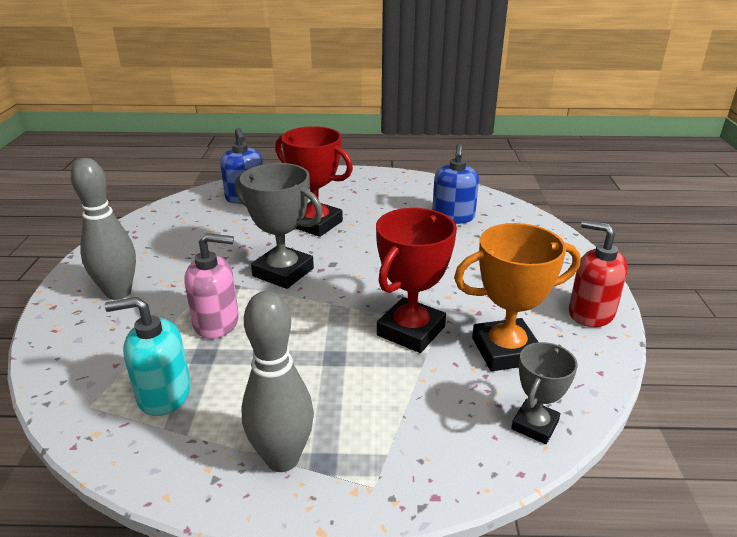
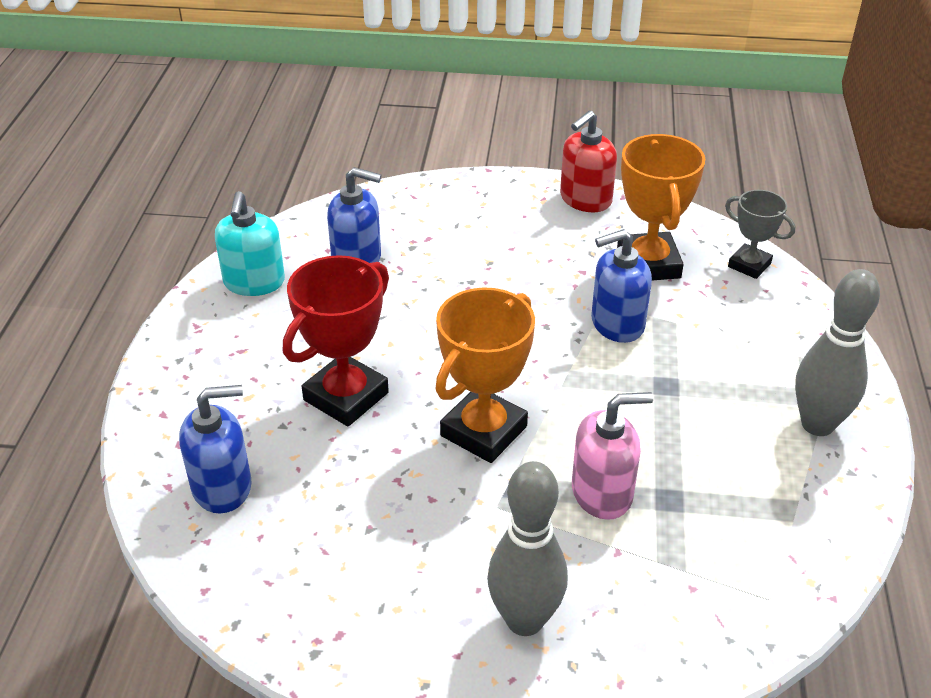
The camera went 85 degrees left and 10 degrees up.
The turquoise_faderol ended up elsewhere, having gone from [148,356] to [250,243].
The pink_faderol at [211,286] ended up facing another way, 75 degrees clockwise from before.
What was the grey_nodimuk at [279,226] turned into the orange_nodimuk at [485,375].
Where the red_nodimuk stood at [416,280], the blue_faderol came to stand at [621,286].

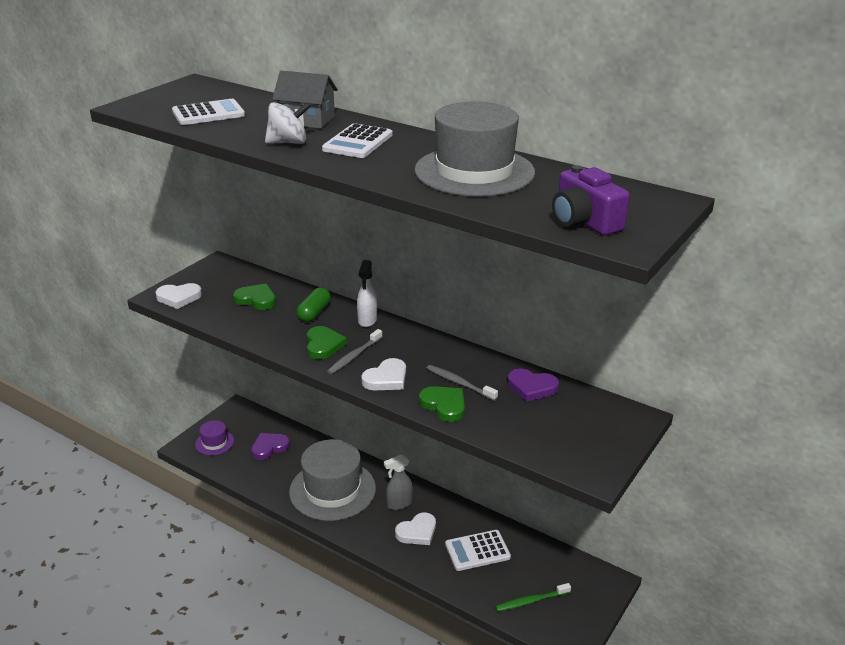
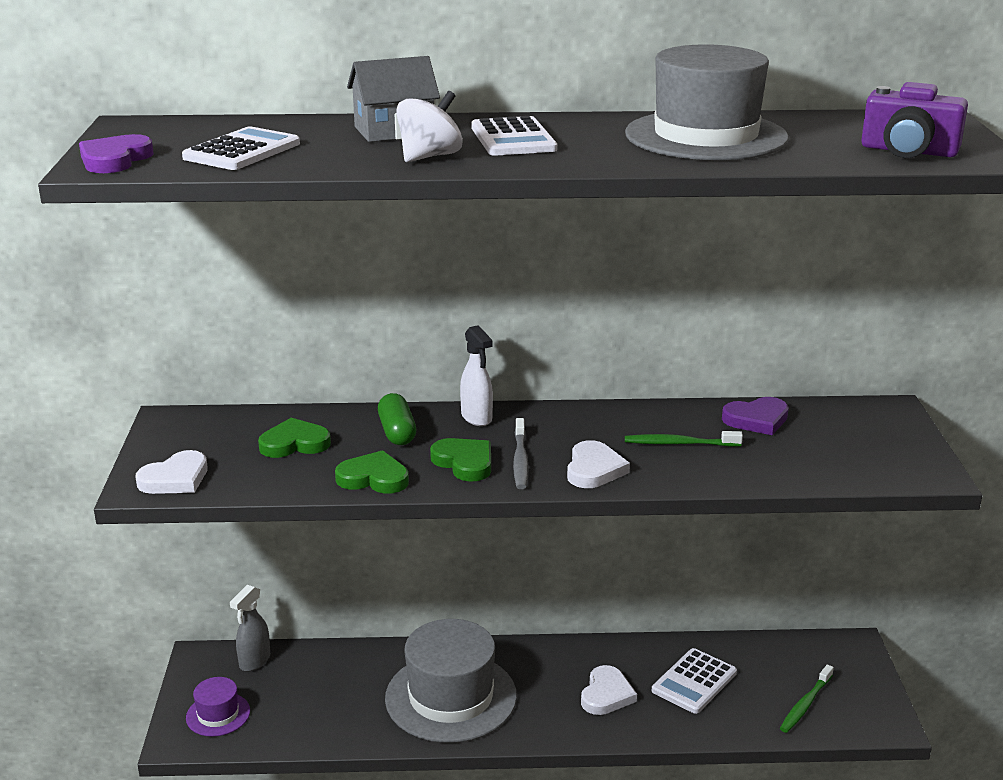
The camera went 35 degrees left and 5 degrees down.
The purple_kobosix ended up elsewhere, having gone from [270,446] to [116,153].
The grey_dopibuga ended up elsewhere, having gone from [398,482] to [250,628].
The green_kobosix ended up elsewhere, having gone from [442,404] to [372,472].
What was the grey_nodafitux at [462,383] turned into the green_nodafitux at [684,439].

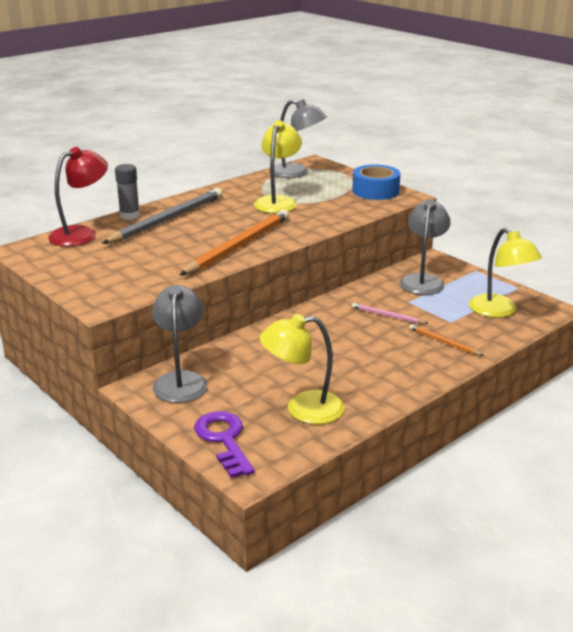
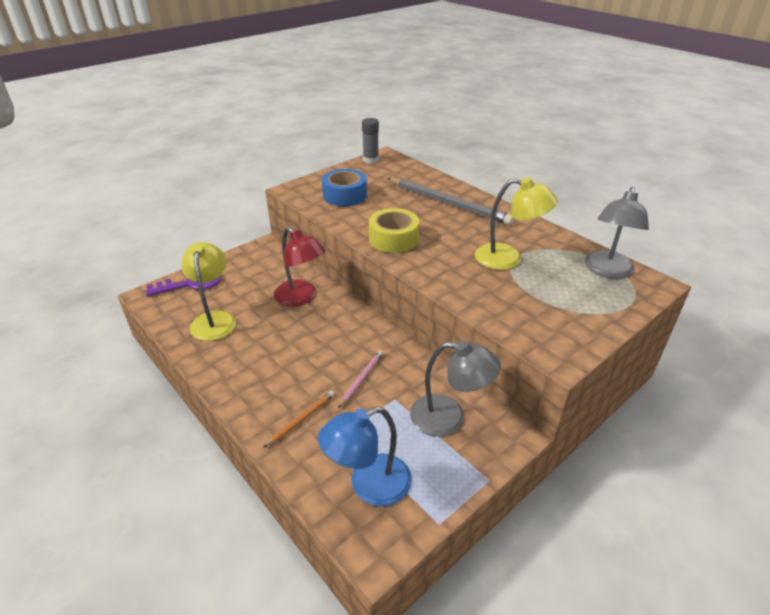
The camera went 90 degrees right and 10 degrees up.
The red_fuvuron ended up elsewhere, having gone from [78,197] to [299,266].
The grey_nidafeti ended up elsewhere, having gone from [127,192] to [370,141].
The second view lost the grey_fuvuron at [180,344].
Where the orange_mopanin stood at [234,242], the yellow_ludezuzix came to stand at [394,230].
The blue_ludezuzix ended up elsewhere, having gone from [376,182] to [344,187].
What was the yellow_fuvuron at [505,273] turned into the blue_fuvuron at [365,456].

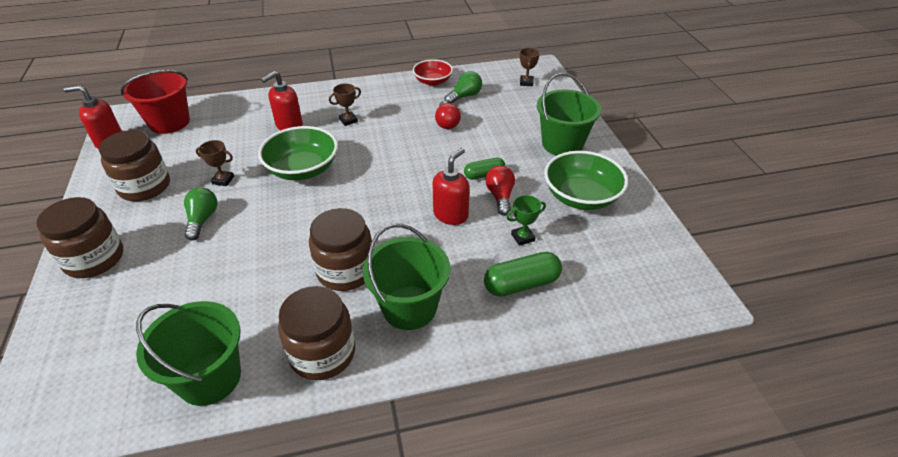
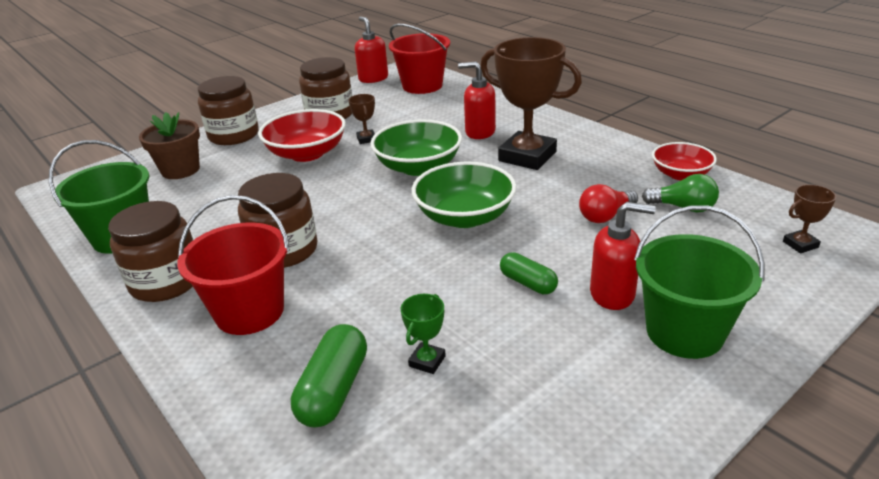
The camera went 65 degrees right and 10 degrees down.
Where the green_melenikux stood at [200,214], the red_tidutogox came to stand at [302,135].
The size of the brown_nodimuk at [345,104] changed by a factor of 2.37.
What was the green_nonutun at [406,277] turned into the red_nonutun at [233,265].
The red_faderol ended up elsewhere, having gone from [451,186] to [623,256].
The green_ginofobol at [523,274] ended up facing another way, 60 degrees clockwise from before.
The second view lost the red_melenikux at [500,191].
The green_nodimuk at [526,220] ended up facing another way, 75 degrees clockwise from before.
The green_tidutogox ended up elsewhere, having gone from [586,180] to [464,195].
The second view gained the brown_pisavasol at [169,145].

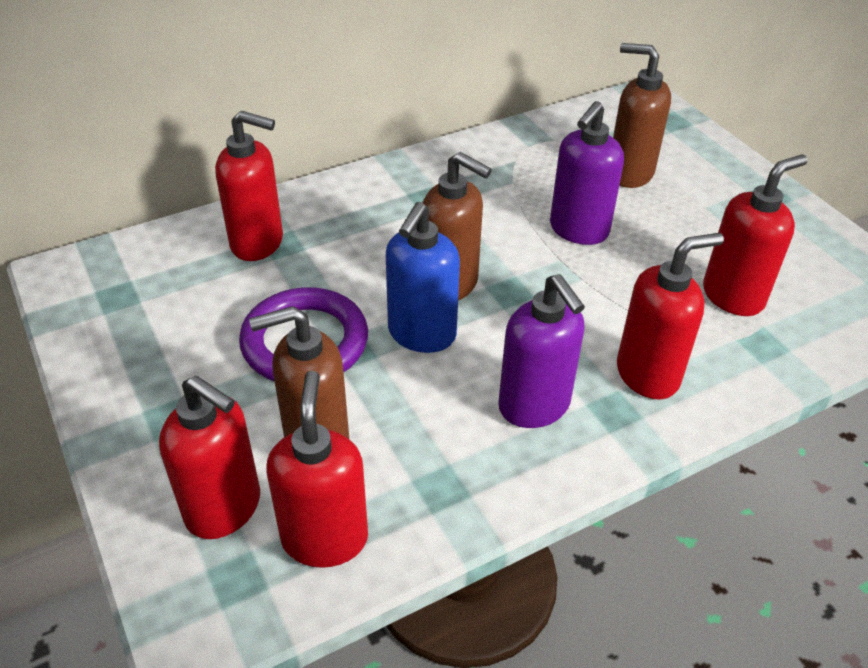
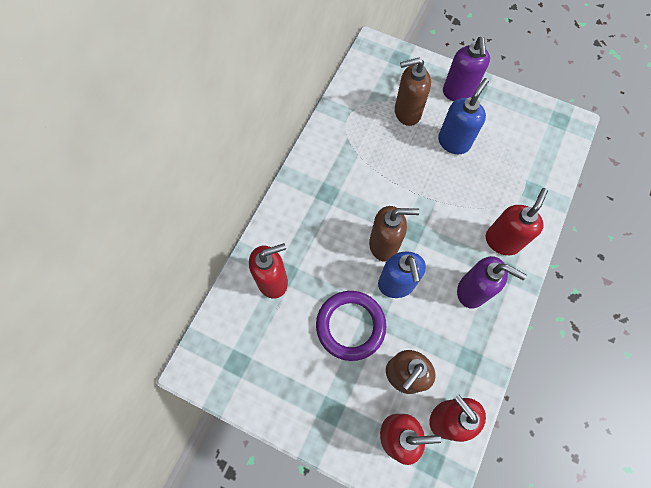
The camera went 35 degrees left and 25 degrees up.
The purple_faderol ended up elsewhere, having gone from [587,173] to [466,69].
The second view lost the red_faderol at [755,235].
The second view gained the blue_faderol at [463,116].

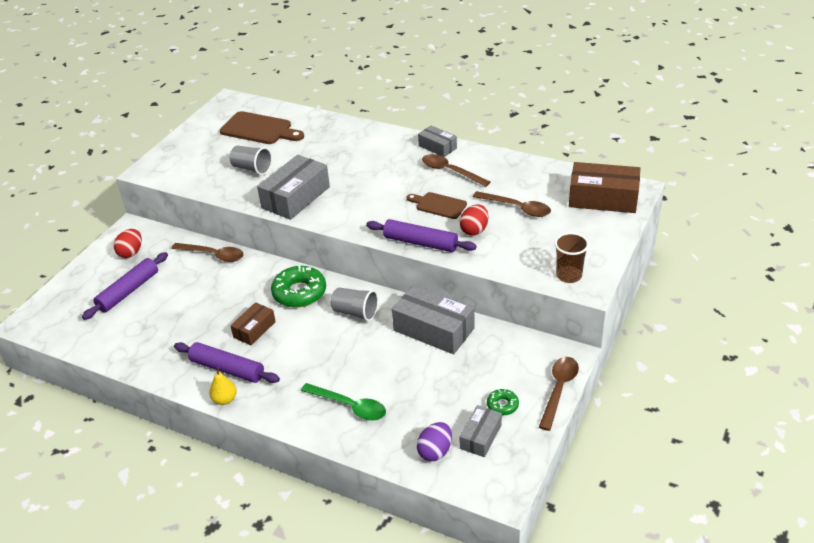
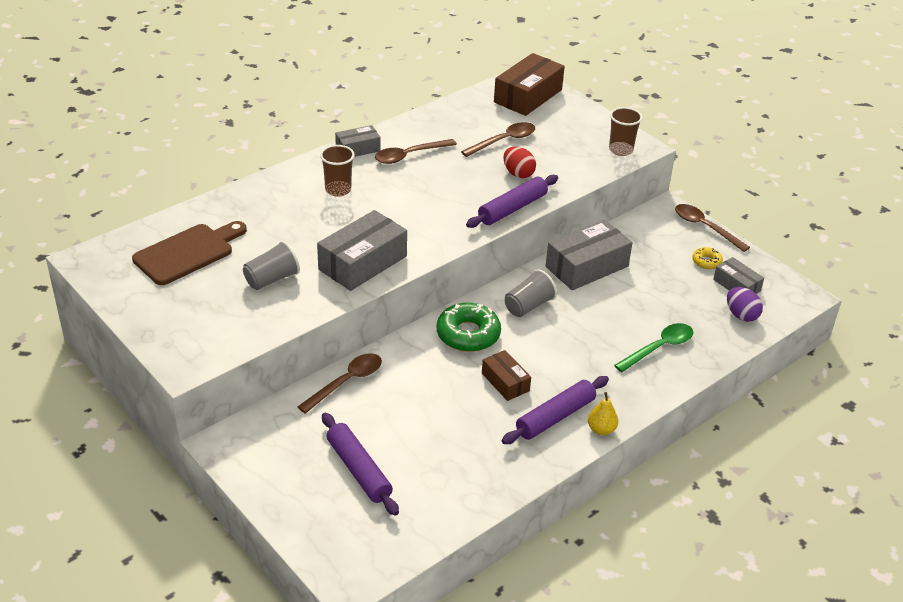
The camera went 70 degrees left and 0 degrees up.
The second view lost the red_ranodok at [128,243].
The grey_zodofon at [293,187] ended up facing another way, 75 degrees clockwise from before.
The second view lost the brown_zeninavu at [437,205].
What was the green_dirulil at [503,402] turned into the yellow_dirulil at [707,258].
The second view gained the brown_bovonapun at [337,171].

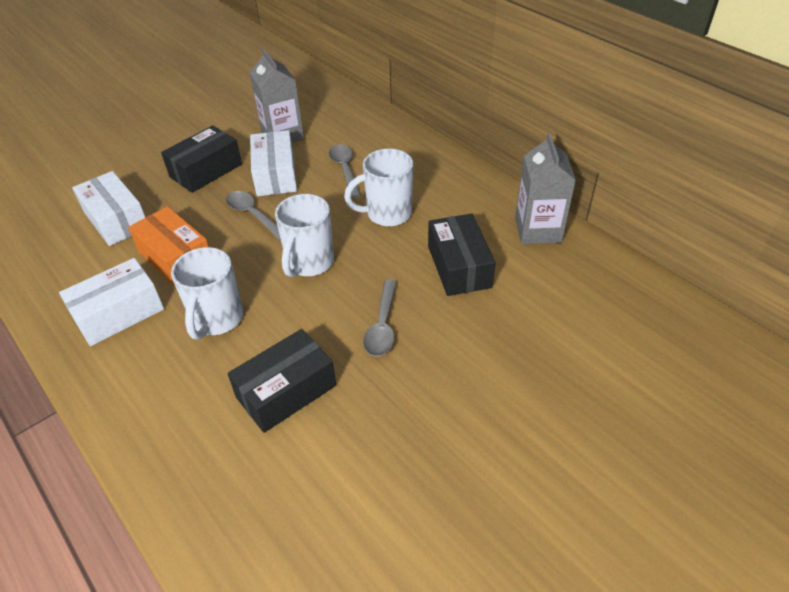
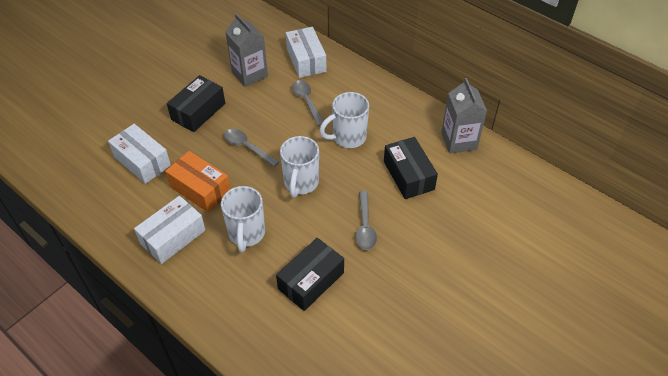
The camera went 10 degrees left and 5 degrees up.
The white_zodofon ended up elsewhere, having gone from [273,163] to [306,52].

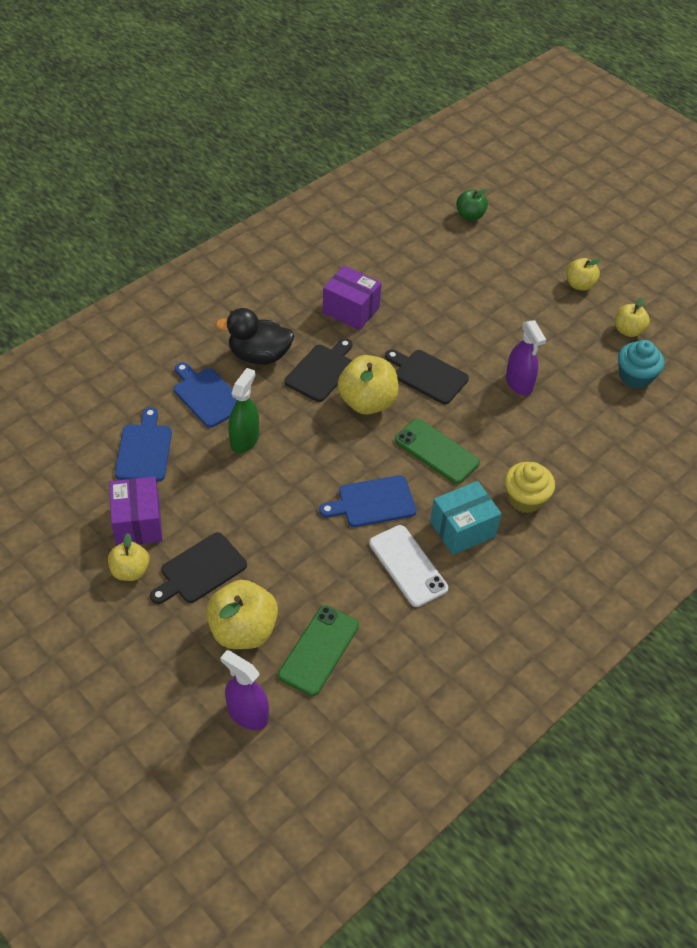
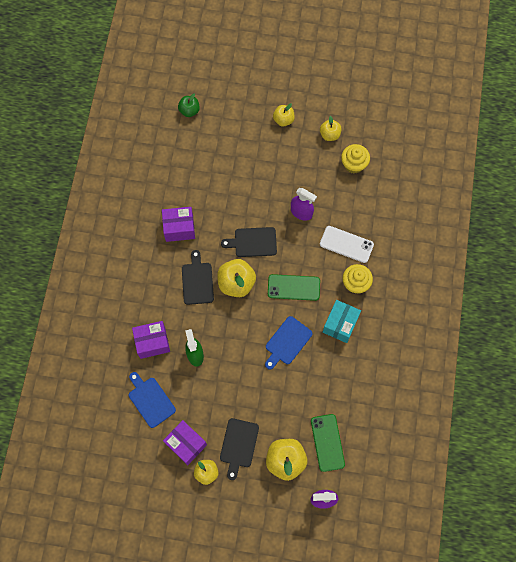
The camera went 35 degrees left and 20 degrees up.
Where the blue_zeninavu stood at [205,395], the purple_zodofon came to stand at [151,340].
The second view lost the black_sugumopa at [254,336].
The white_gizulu ended up elsewhere, having gone from [408,566] to [347,244].
What was the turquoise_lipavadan at [641,364] turned into the yellow_lipavadan at [355,158].

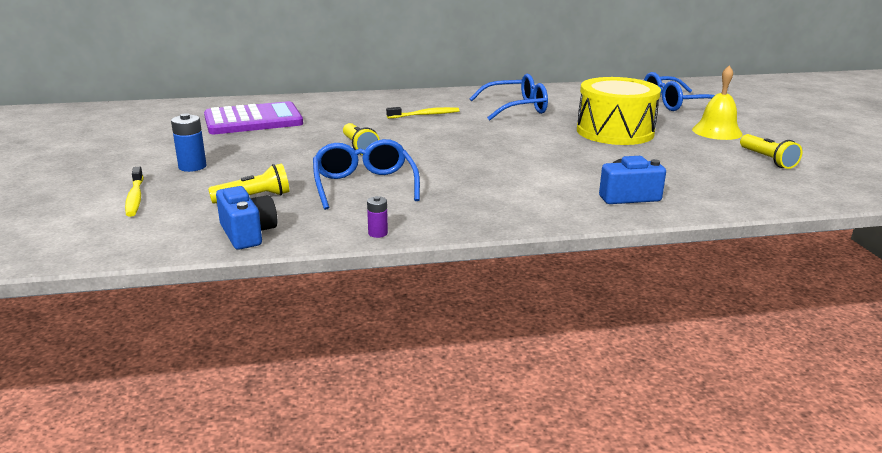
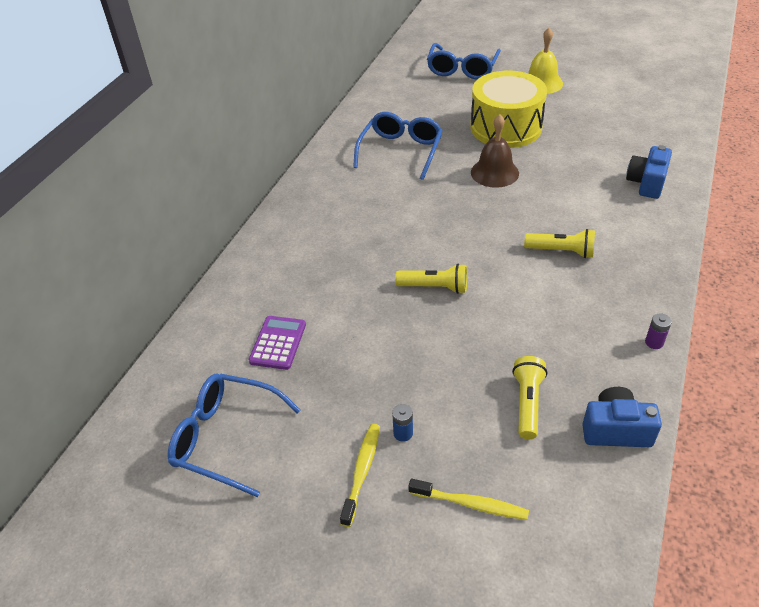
The camera went 55 degrees left and 20 degrees up.
The size of the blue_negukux at [188,142] changed by a factor of 0.60.
The size of the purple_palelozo at [253,117] changed by a factor of 0.54.
The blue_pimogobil ended up elsewhere, having gone from [366,174] to [233,435].
The yellow_nodafitux ended up elsewhere, having gone from [423,113] to [360,475].
The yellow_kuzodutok ended up elsewhere, having gone from [771,151] to [559,243].
The second view gained the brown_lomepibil at [495,151].

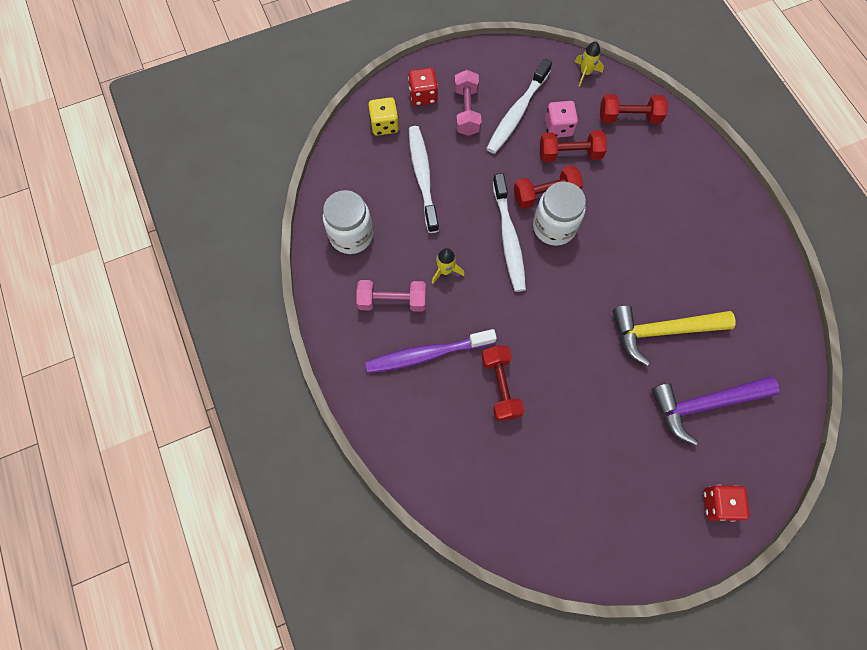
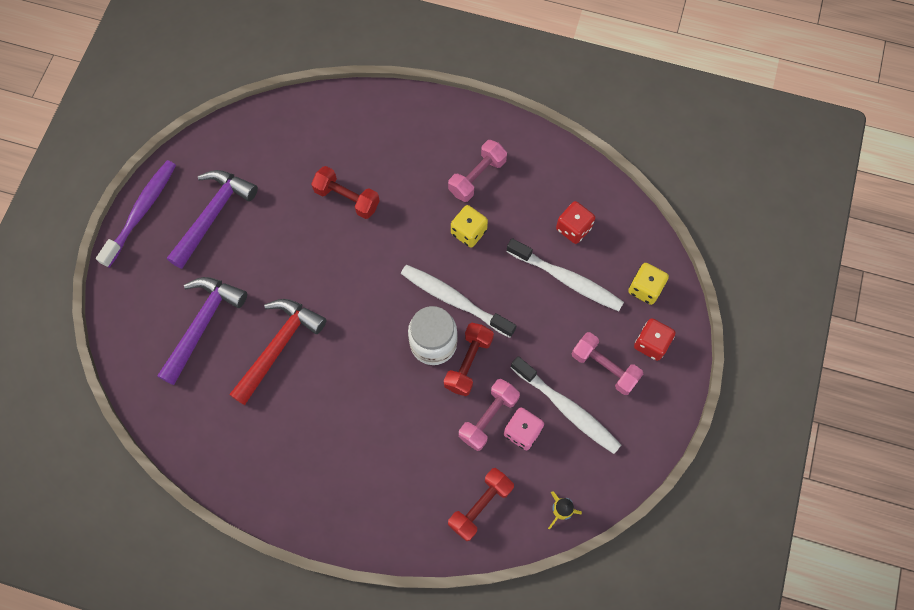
The camera went 130 degrees right and 0 degrees up.
The second view lost the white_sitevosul at [348,222].
The purple_nodafitux ended up elsewhere, having gone from [431,351] to [136,213].
Where the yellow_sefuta stood at [448,266], the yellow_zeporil came to stand at [469,226].
The white_nodafitux at [519,106] ended up facing another way, 150 degrees clockwise from before.
What was the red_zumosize at [573,146] turned into the pink_zumosize at [489,415].
What was the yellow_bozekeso at [674,335] turned into the red_bozekeso at [278,352].
The red_zeporil ended up elsewhere, having gone from [726,503] to [575,222].
The second view gained the purple_bozekeso at [212,219].

